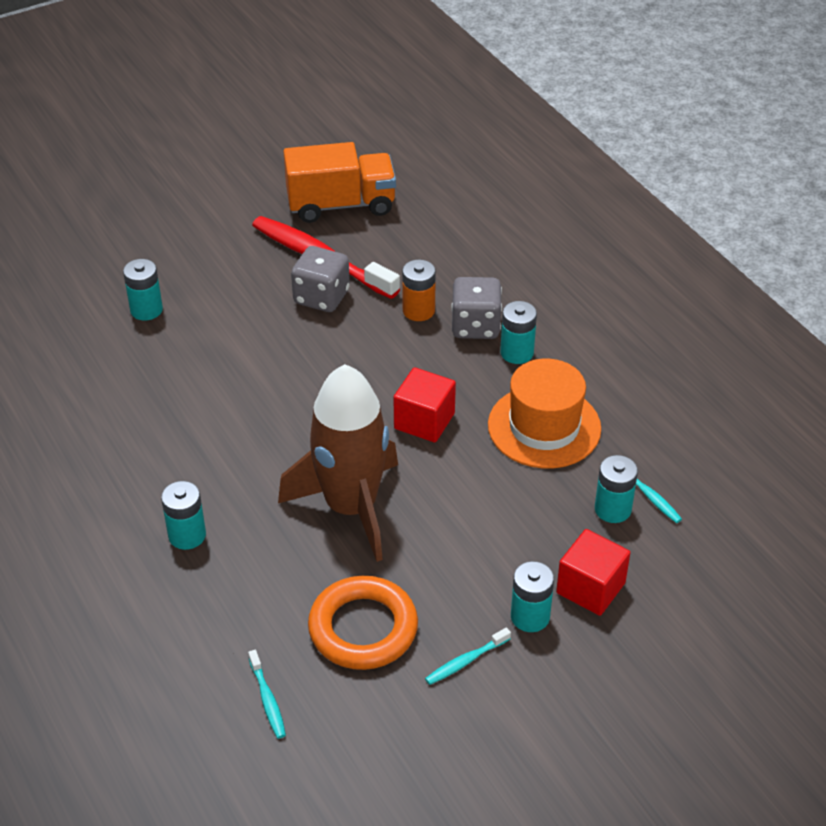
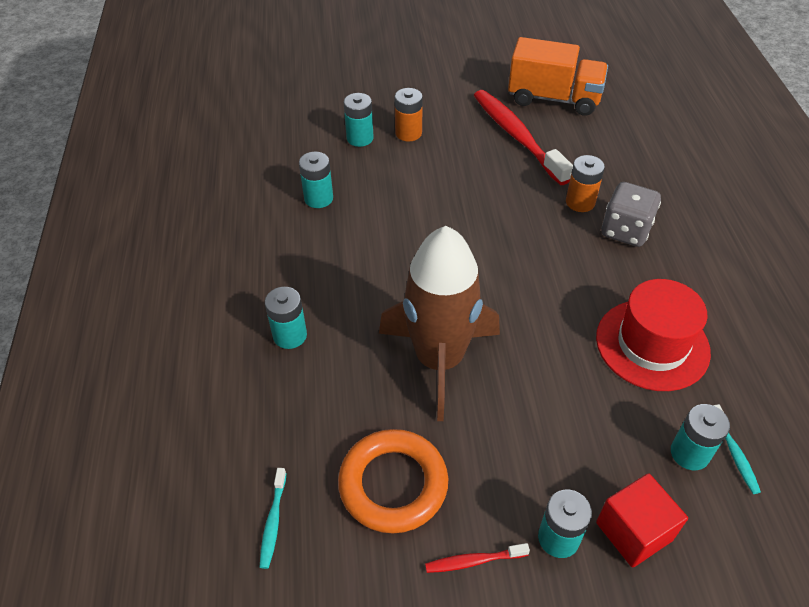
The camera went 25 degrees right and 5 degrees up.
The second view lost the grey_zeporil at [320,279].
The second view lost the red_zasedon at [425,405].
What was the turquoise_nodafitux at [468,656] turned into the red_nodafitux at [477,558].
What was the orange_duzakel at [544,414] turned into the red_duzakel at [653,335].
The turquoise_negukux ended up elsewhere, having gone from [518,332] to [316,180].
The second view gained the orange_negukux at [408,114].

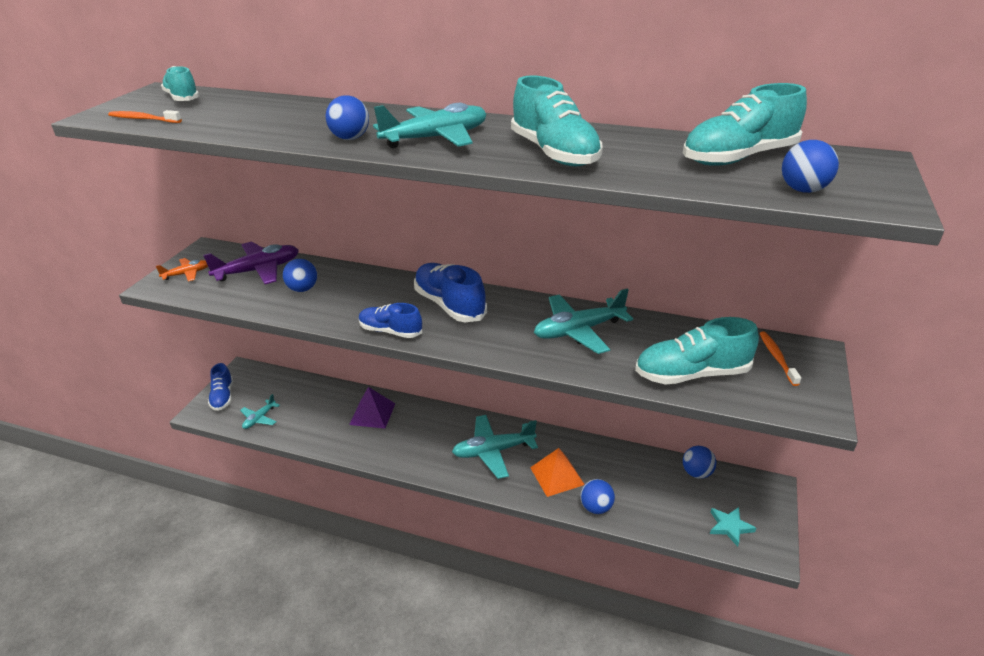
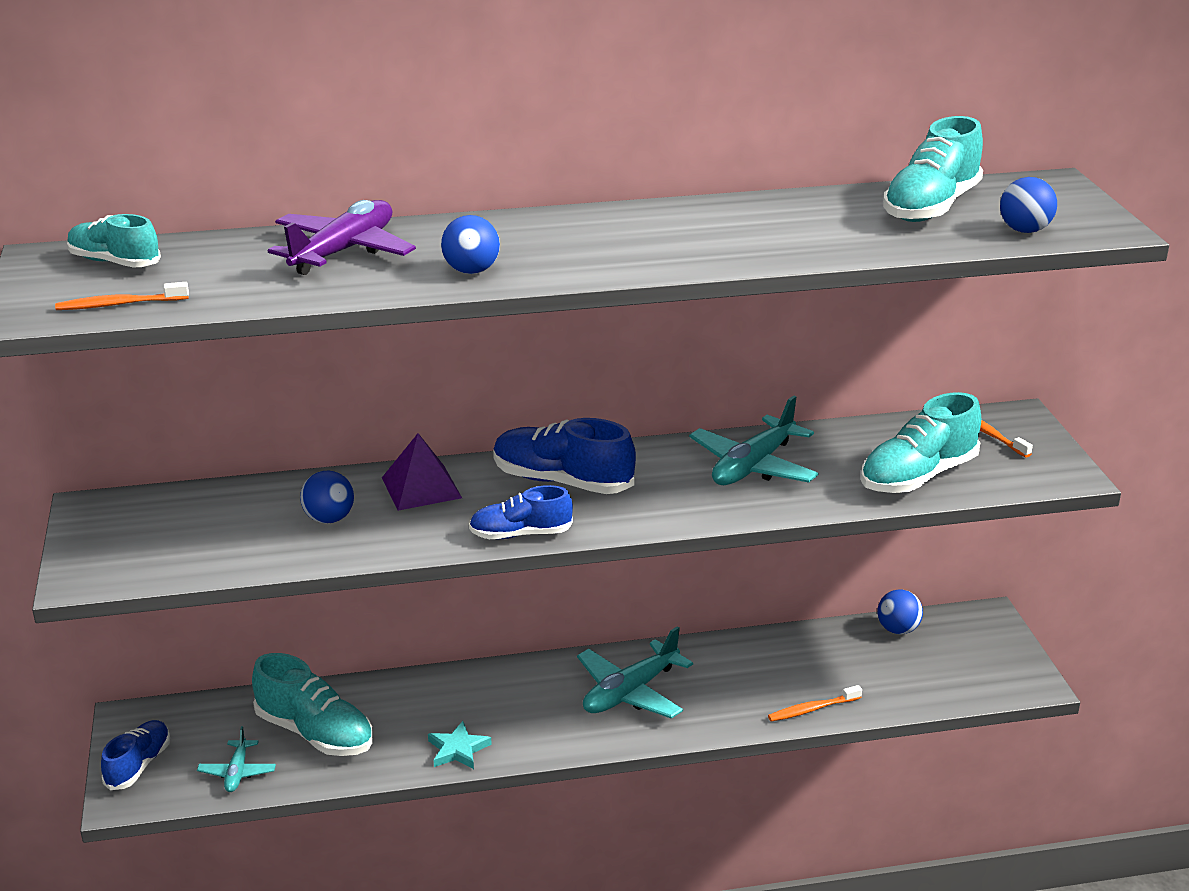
The camera went 30 degrees left and 5 degrees down.
The second view lost the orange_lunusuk at [182,270].
The purple_lunusuk ended up elsewhere, having gone from [251,263] to [341,237].
The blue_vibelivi at [220,387] ended up facing another way, 120 degrees counterclockwise from before.
The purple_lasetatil ended up elsewhere, having gone from [372,408] to [422,472].
The second view lost the turquoise_lunusuk at [429,125].
The turquoise_vibelivi ended up elsewhere, having gone from [557,120] to [312,704].
The second view lost the orange_lasetatil at [557,472].
Where the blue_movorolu stood at [597,496], the orange_nodafitux came to stand at [815,703].
The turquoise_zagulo ended up elsewhere, having gone from [733,527] to [460,745].

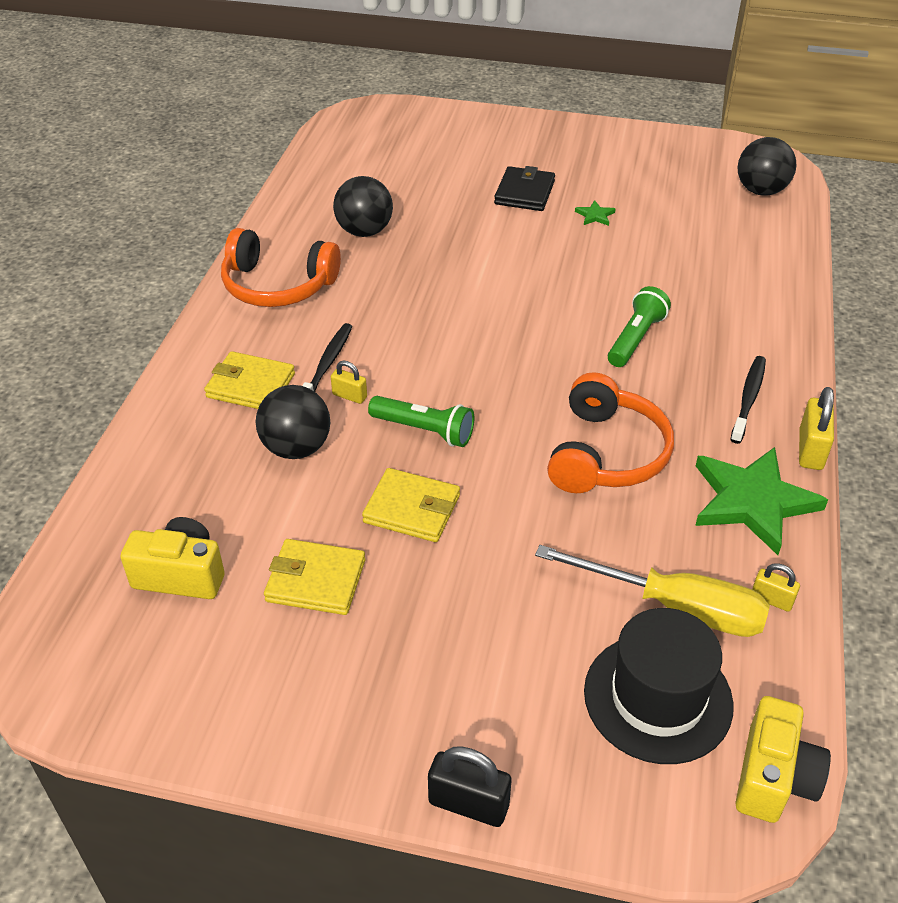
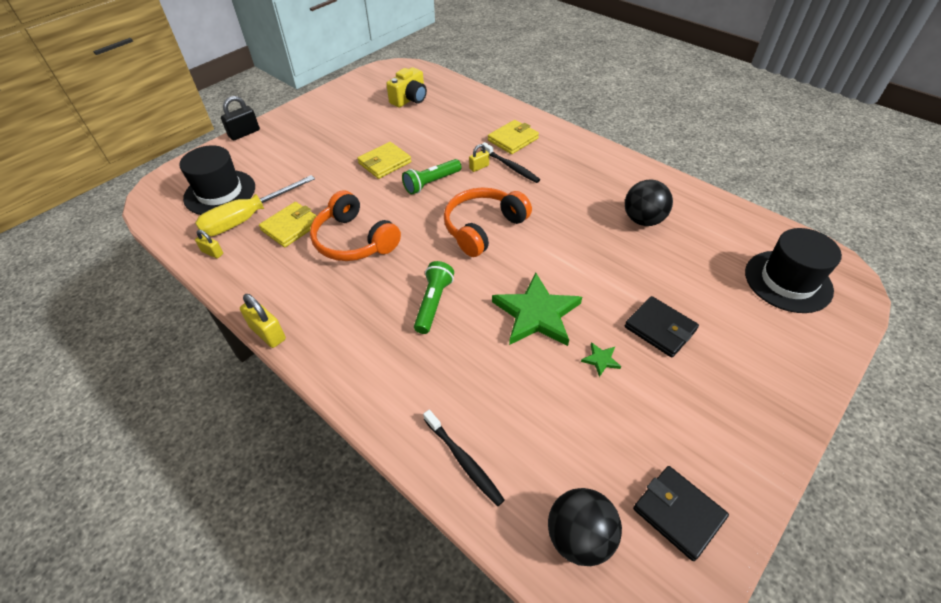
The camera went 120 degrees right and 5 degrees up.
The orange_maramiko ended up elsewhere, having gone from [281,267] to [488,222].
The second view lost the black_movorolu at [293,422].
The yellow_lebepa ended up elsewhere, having gone from [314,577] to [288,224].
The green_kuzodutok at [639,326] ended up facing another way, 135 degrees counterclockwise from before.
The green_zagulo ended up elsewhere, having gone from [761,501] to [537,309].
The black_nodafitux ended up elsewhere, having gone from [748,400] to [464,458].
The second view lost the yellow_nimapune at [783,759].
The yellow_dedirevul at [776,587] ended up facing another way, 60 degrees clockwise from before.
The second view gained the black_lebepa at [681,513].
The second view gained the black_duzakel at [793,270].

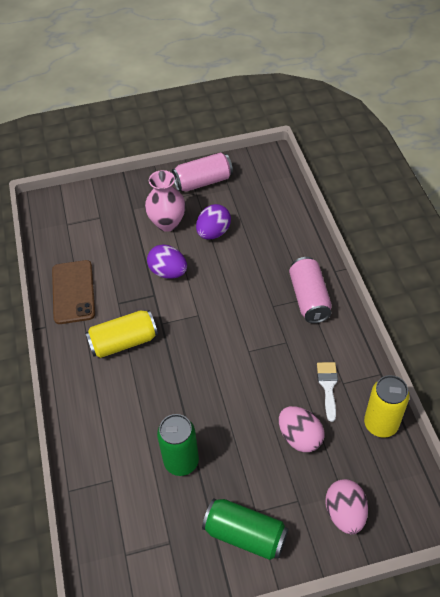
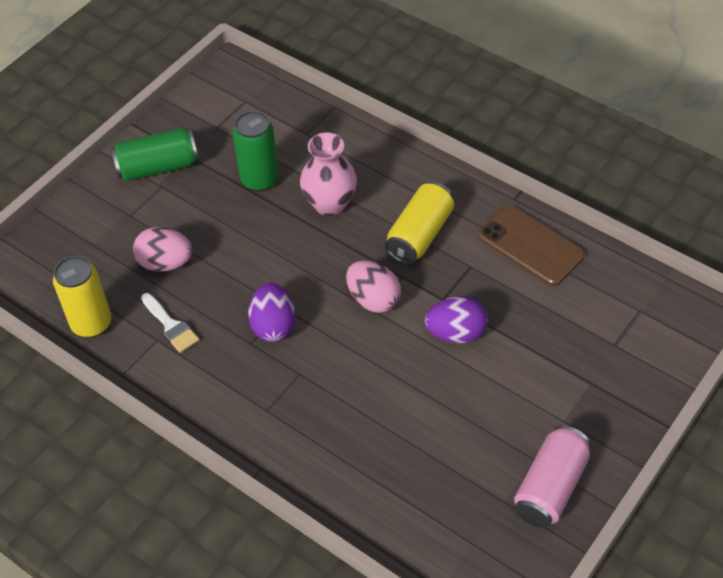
The camera went 140 degrees right and 0 degrees up.
The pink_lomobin ended up elsewhere, having gone from [165,201] to [328,174].
The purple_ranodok ended up elsewhere, having gone from [213,222] to [271,312].
The second view lost the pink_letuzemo at [310,290].
The pink_ranodok ended up elsewhere, having gone from [347,506] to [373,286].

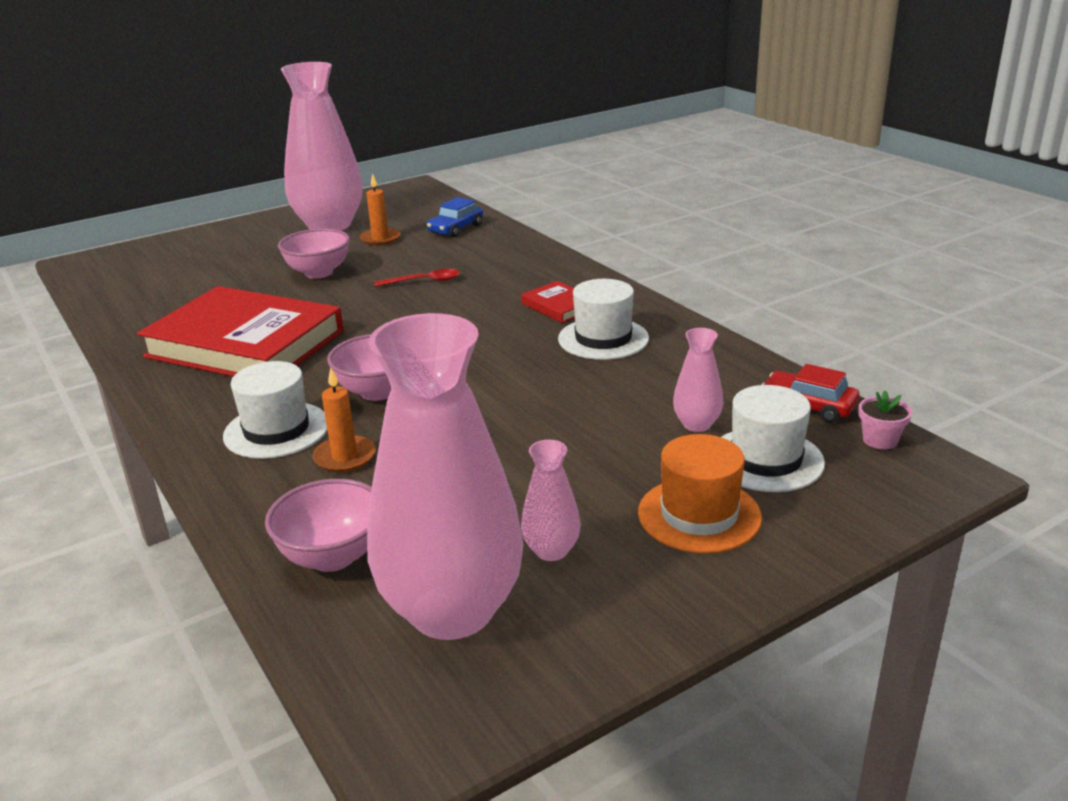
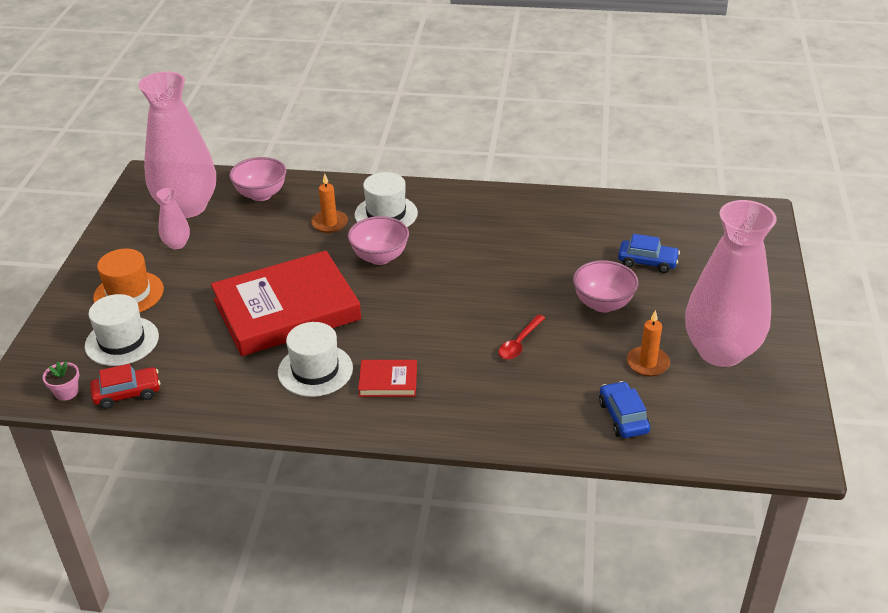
The camera went 130 degrees right and 10 degrees up.
The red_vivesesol ended up elsewhere, having gone from [240,331] to [286,303].
The second view lost the pink_lomobin at [698,380].
The second view gained the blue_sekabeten at [649,253].

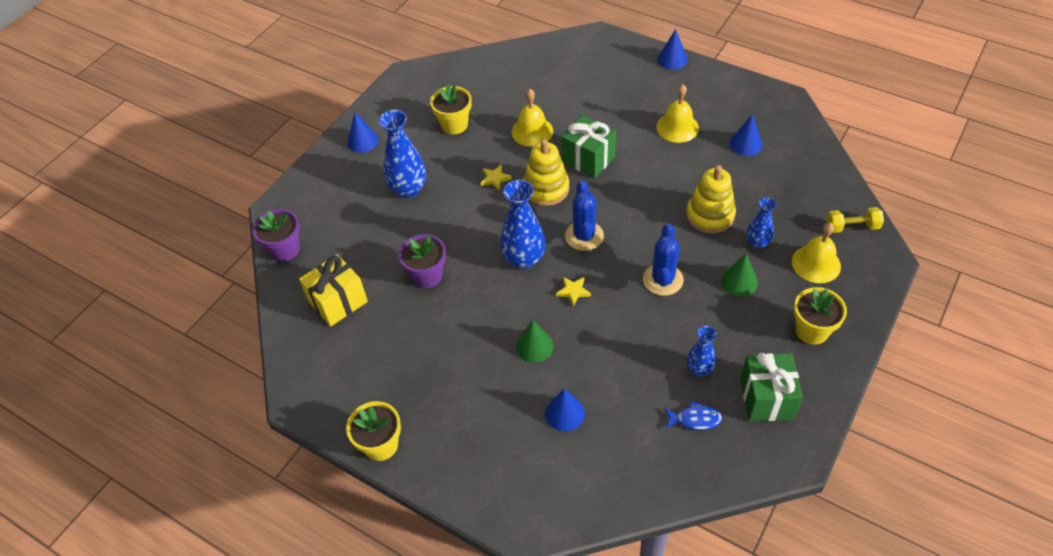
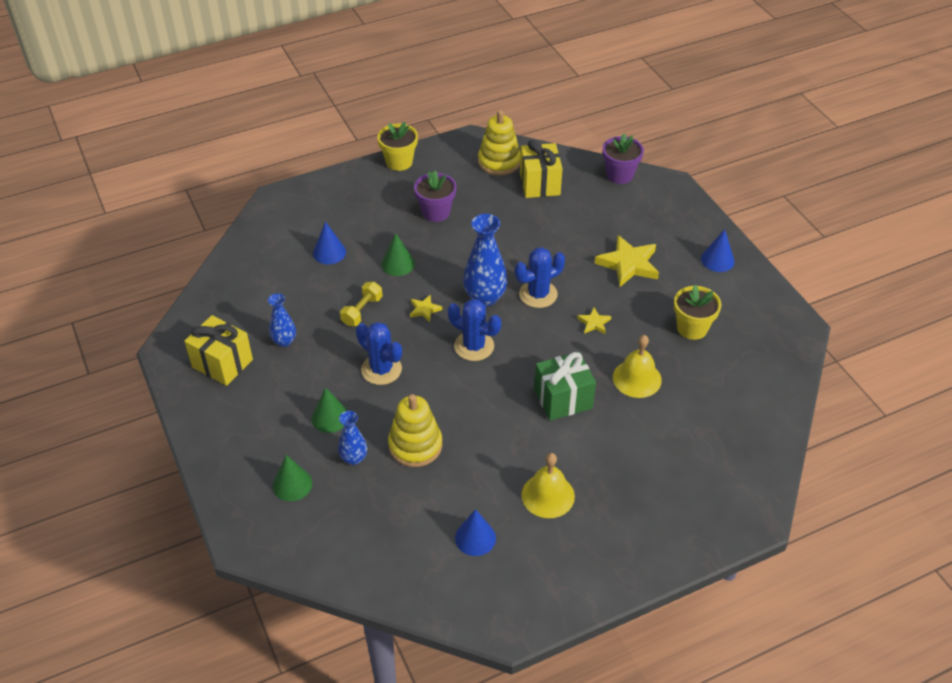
The camera went 120 degrees right and 5 degrees down.
Where the blue_lomobin stood at [402,154], the yellow_zagulo came to stand at [627,261].
The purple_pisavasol ended up elsewhere, having gone from [422,261] to [435,196].
The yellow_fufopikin ended up elsewhere, having gone from [546,172] to [499,143].
The second view lost the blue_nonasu at [672,49].
The second view lost the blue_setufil at [693,415].
What was the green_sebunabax at [771,387] turned into the yellow_sebunabax at [218,350].
Where the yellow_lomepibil stood at [816,252], the green_nonasu came to stand at [292,478].
The second view lost the yellow_pisavasol at [820,316].
The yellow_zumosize ended up elsewhere, having gone from [855,220] to [361,304].
The second view gained the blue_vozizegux at [540,277].

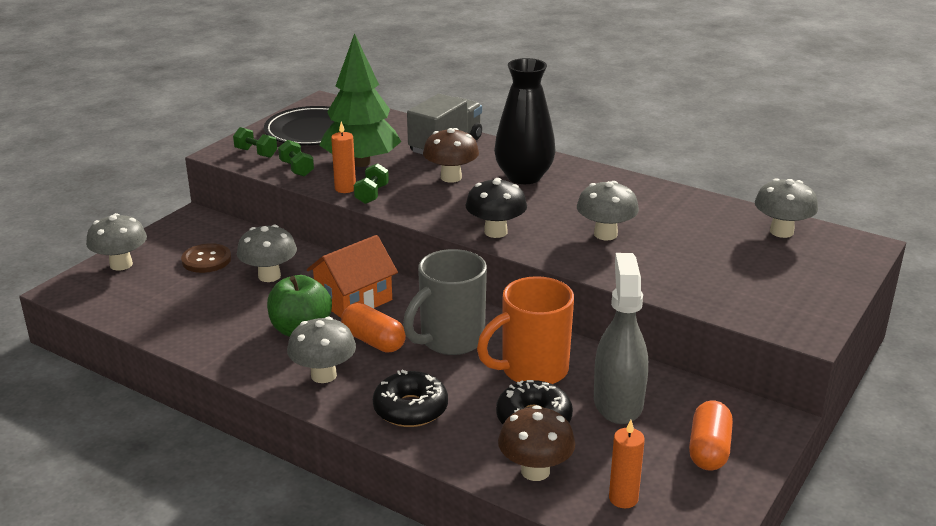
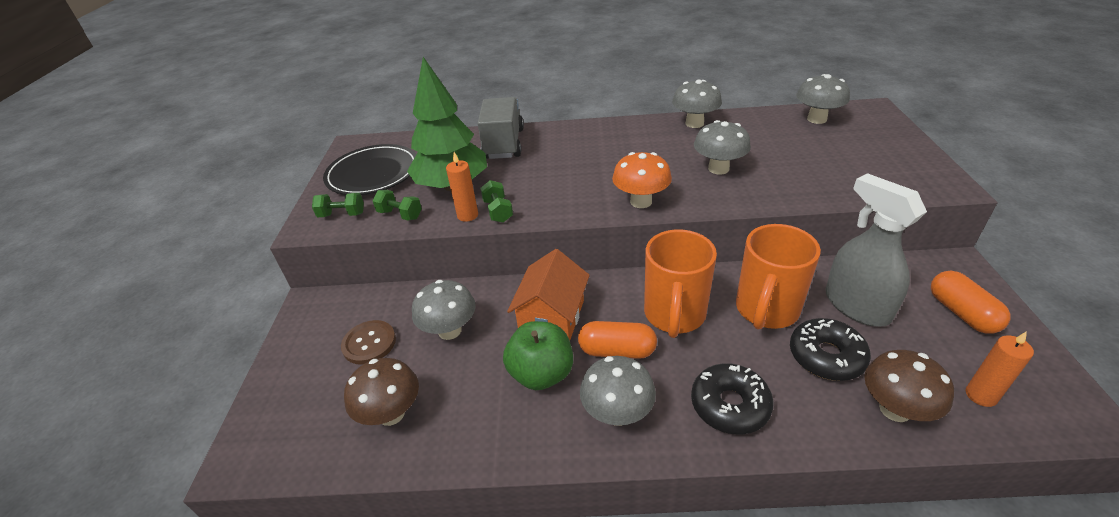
The camera went 30 degrees left and 10 degrees up.
The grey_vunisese ended up elsewhere, having gone from [116,242] to [697,104].
What was the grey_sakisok at [445,302] turned into the orange_sakisok at [680,283].
The brown_vunisese ended up elsewhere, having gone from [451,155] to [381,392].
What was the black_vunisese at [496,208] turned into the orange_vunisese at [642,180].
The second view lost the black_lomobin at [524,121].

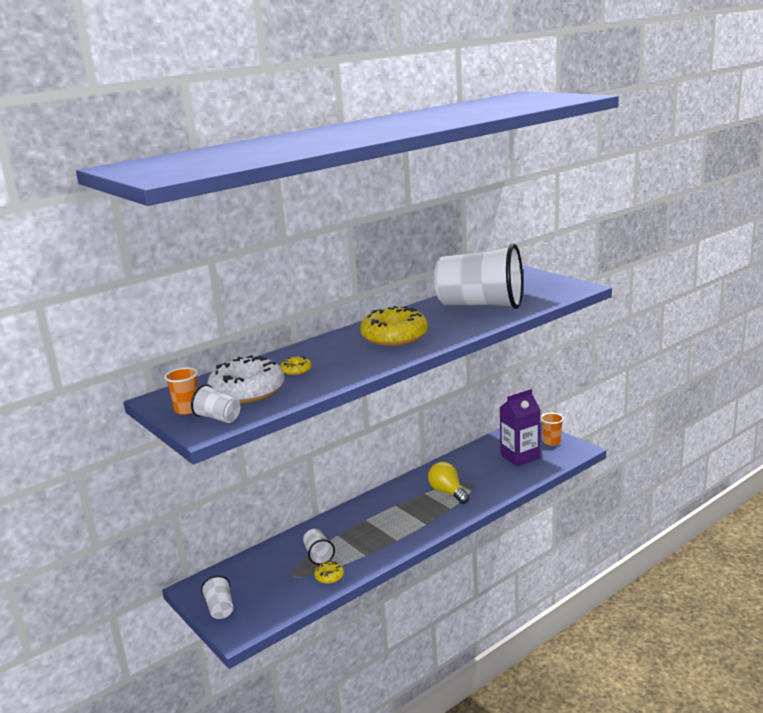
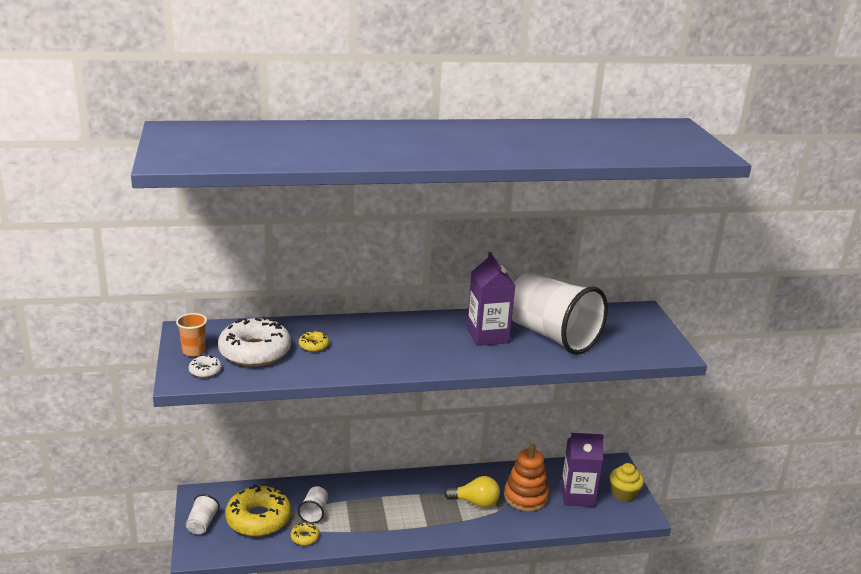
The camera went 25 degrees right and 5 degrees up.
Where the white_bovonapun stood at [215,403], the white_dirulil came to stand at [205,366].
The yellow_dirulil ended up elsewhere, having gone from [394,326] to [258,510].
The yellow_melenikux at [448,483] ended up facing another way, 105 degrees clockwise from before.
Where the orange_bovonapun stood at [552,429], the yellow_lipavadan came to stand at [627,482].
The second view gained the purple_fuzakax at [491,299].
The second view gained the orange_fufopikin at [526,478].

